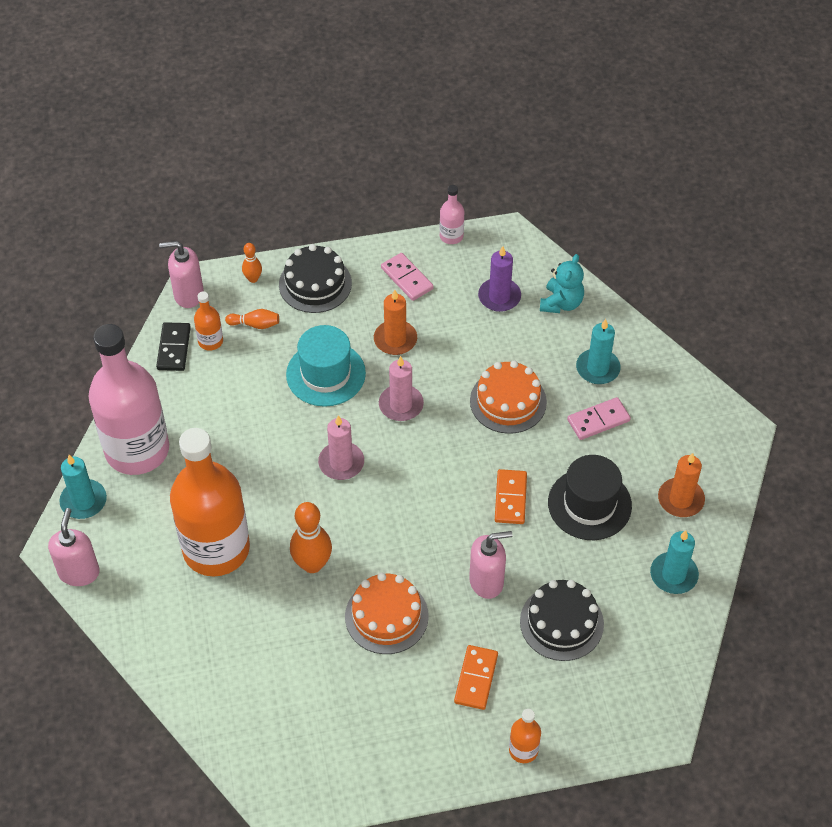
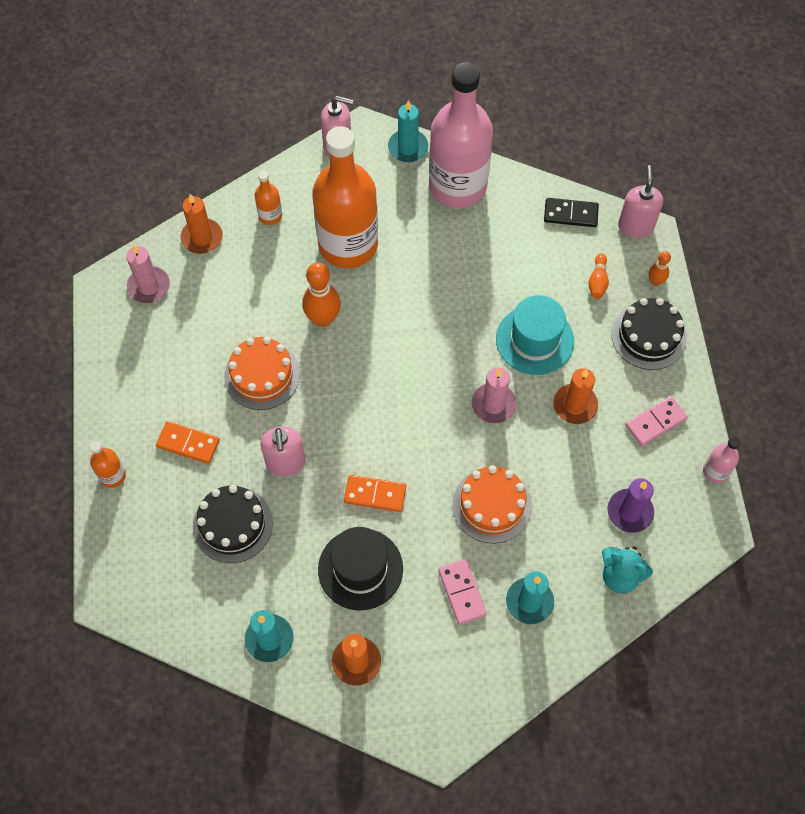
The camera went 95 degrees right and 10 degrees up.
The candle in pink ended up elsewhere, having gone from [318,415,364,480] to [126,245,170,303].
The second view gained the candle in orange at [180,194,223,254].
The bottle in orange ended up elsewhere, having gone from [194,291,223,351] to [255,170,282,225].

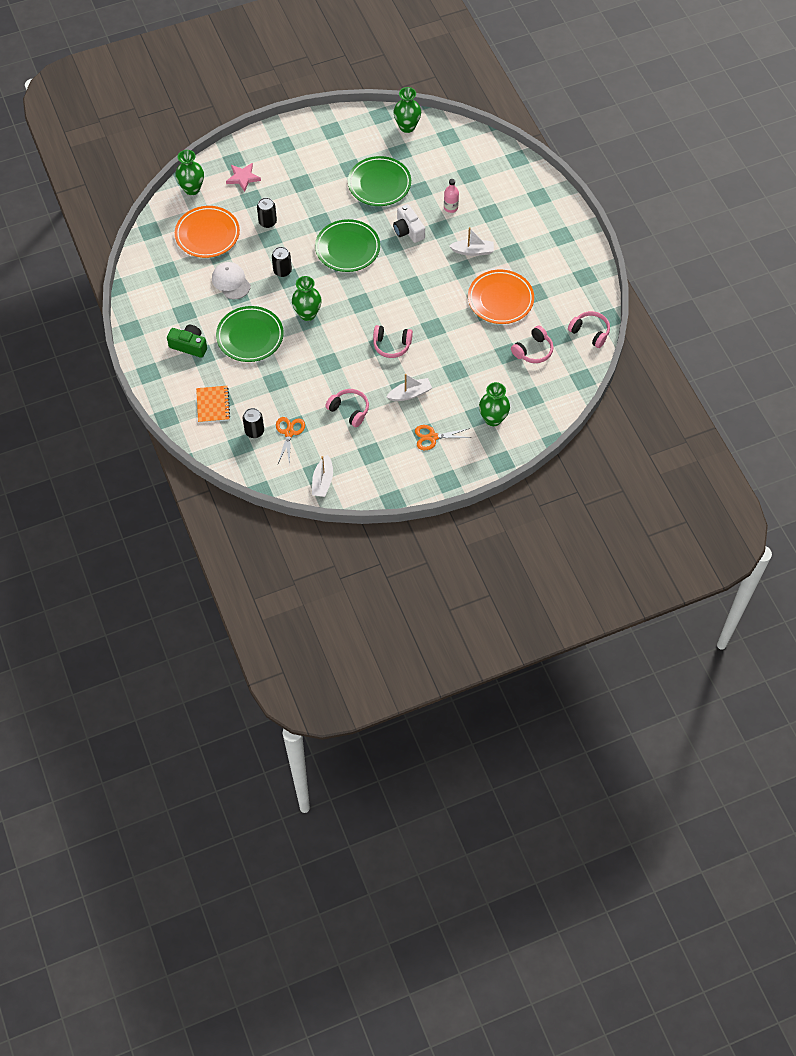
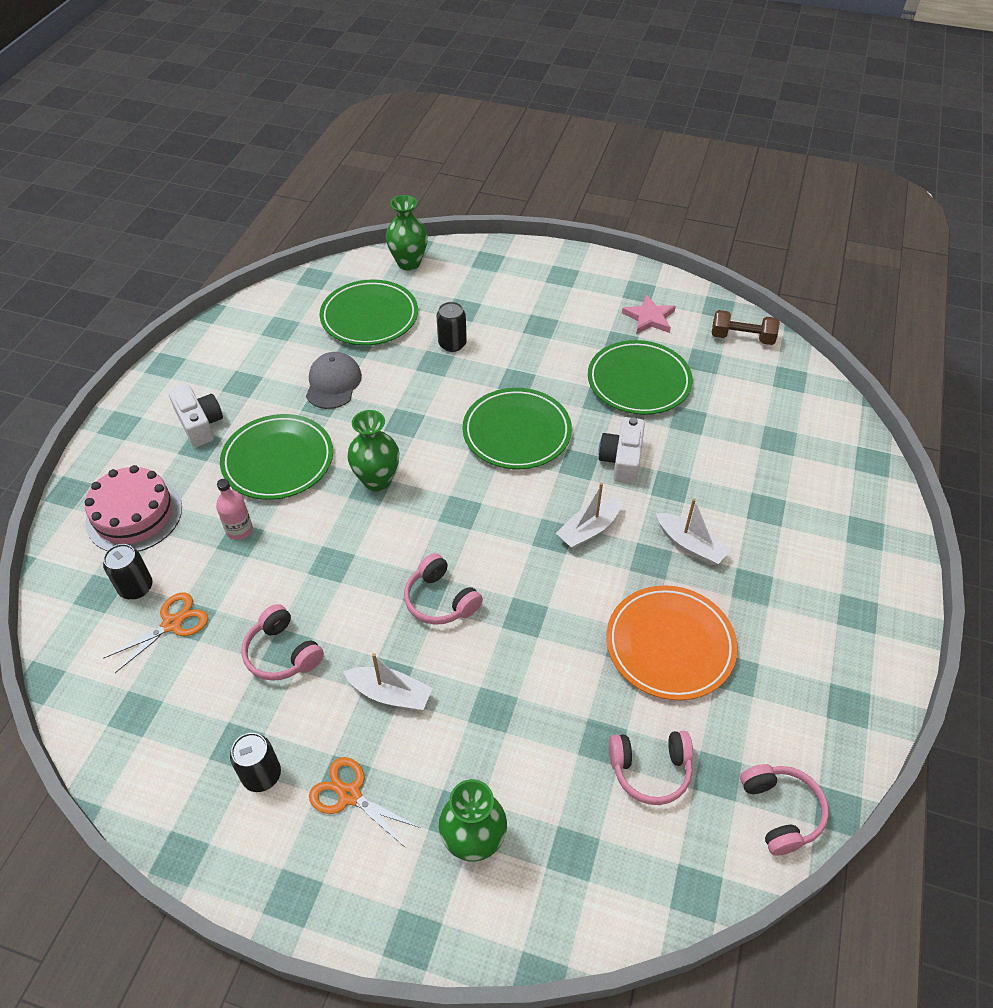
The camera went 40 degrees right and 10 degrees down.
Where the notebook in orange stood at [196,386,231,423], the cake in pink came to stand at [85,465,182,552].
What was the camera in green at [167,325,207,358] turned into the camera in white at [169,384,223,447].
The bottle in pink ended up elsewhere, having gone from [444,179,459,213] to [216,479,253,540].
The can in black ended up elsewhere, having gone from [272,247,292,277] to [230,733,281,792].
The headphones in pink at [325,389,369,427] ended up facing another way, 150 degrees clockwise from before.
What was the cap in white at [212,262,251,300] turned into the cap in grey at [306,352,362,409].
What was the plate in orange at [175,206,240,258] turned into the plate in green at [320,279,418,346].
The boat in white ended up elsewhere, having gone from [312,455,333,497] to [556,483,622,549].
The star in pink ended up elsewhere, having gone from [226,163,261,192] to [622,295,676,334].
Where the vase in green stood at [394,87,421,133], the dumbbell in brown came to stand at [712,310,780,345].

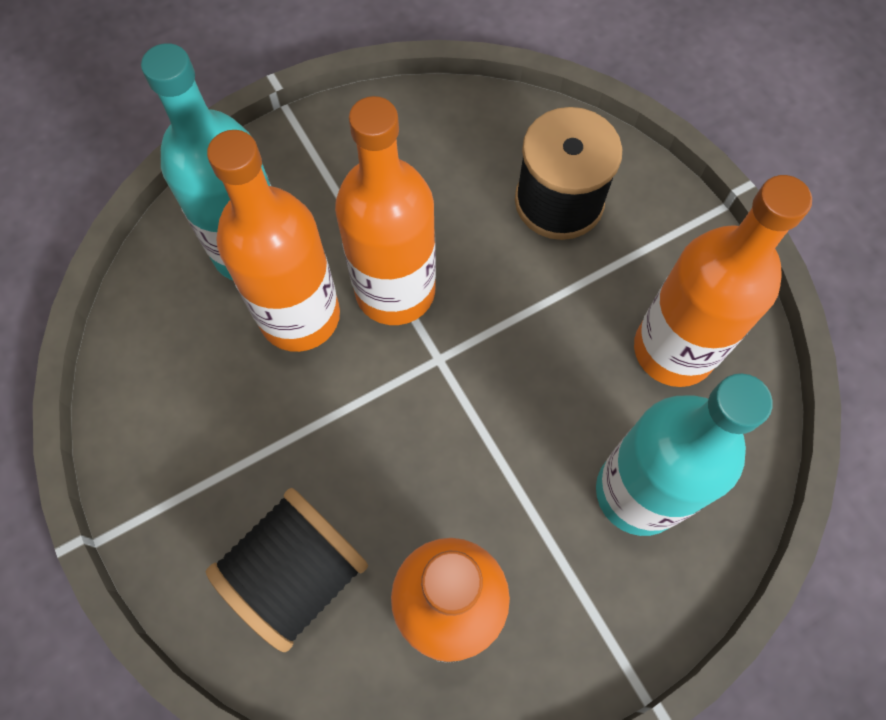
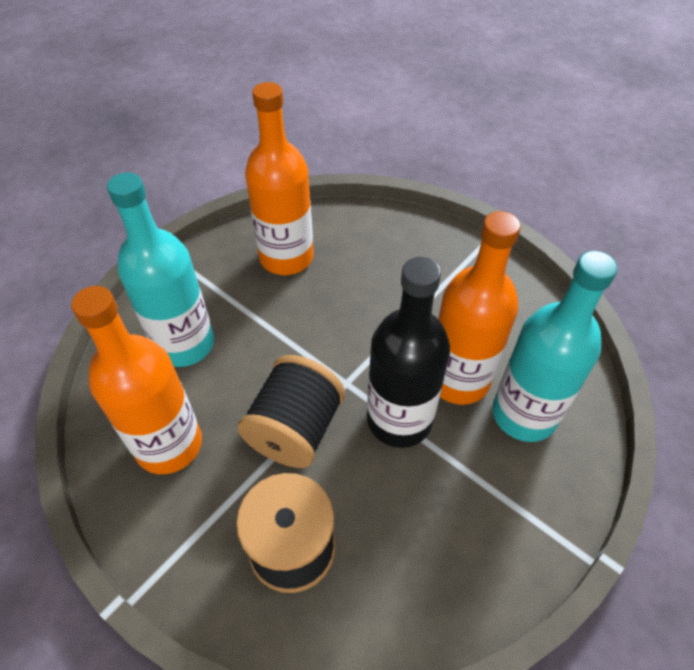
The camera went 160 degrees right and 15 degrees down.
The spool in black ended up elsewhere, having gone from [206,488,368,652] to [237,355,345,468].
What was the bottle in orange at [335,96,436,325] turned into the bottle in black at [367,257,450,448].

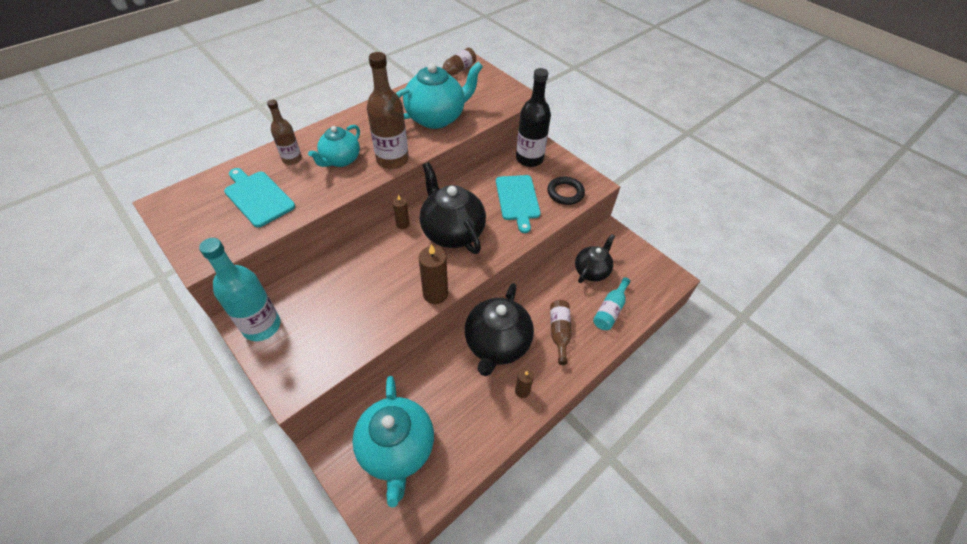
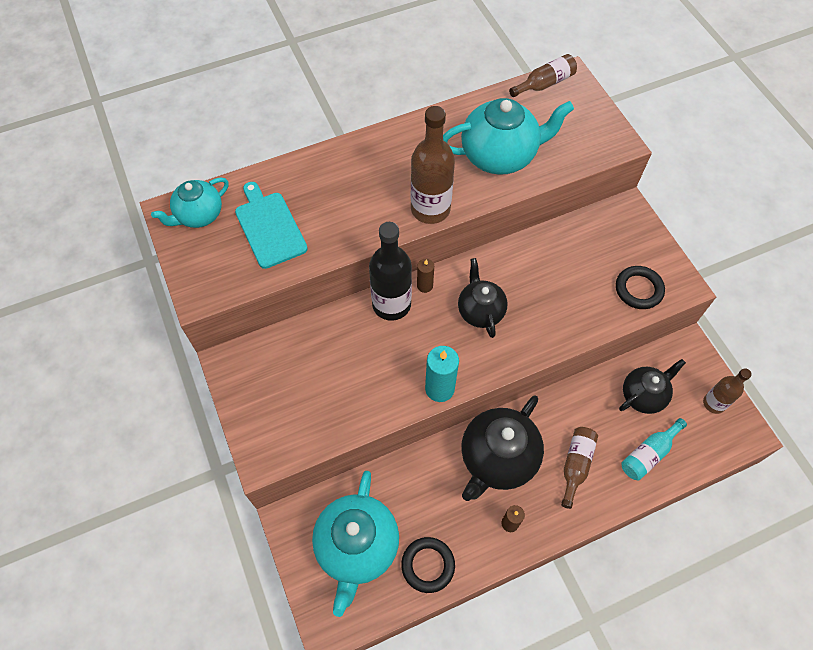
The camera went 20 degrees right and 10 degrees up.
The teapot in turquoise ended up elsewhere, having gone from [308,125,360,167] to [151,177,228,228].
The bottle in black ended up elsewhere, having gone from [516,68,551,167] to [369,222,412,321].
The second view gained the ring in black at [401,537,455,593].
What was the candle in brown at [419,244,448,304] turned into the candle in turquoise at [425,346,459,402].
The size of the teapot in black at [420,162,486,254] changed by a factor of 0.62.
The bottle in brown ended up elsewhere, having gone from [267,100,302,165] to [703,368,752,414].
The second view lost the bottle in turquoise at [199,238,280,341].
The second view lost the cutting board in turquoise at [496,175,541,233].

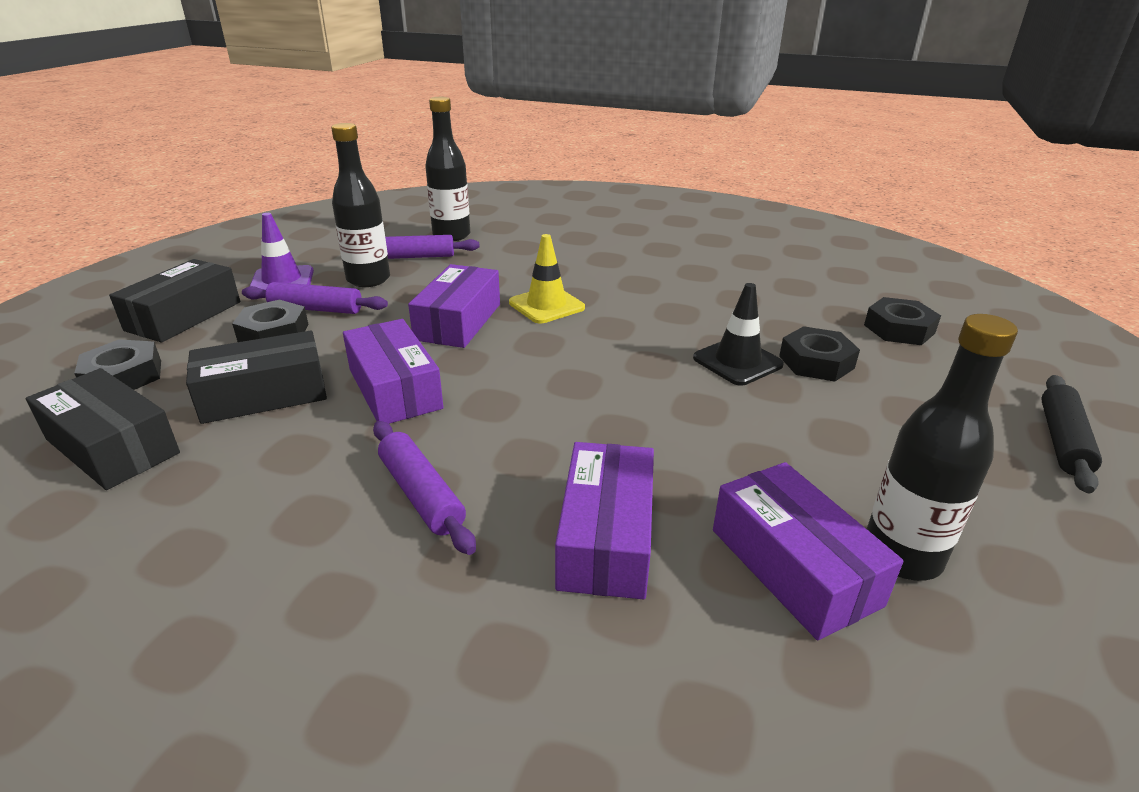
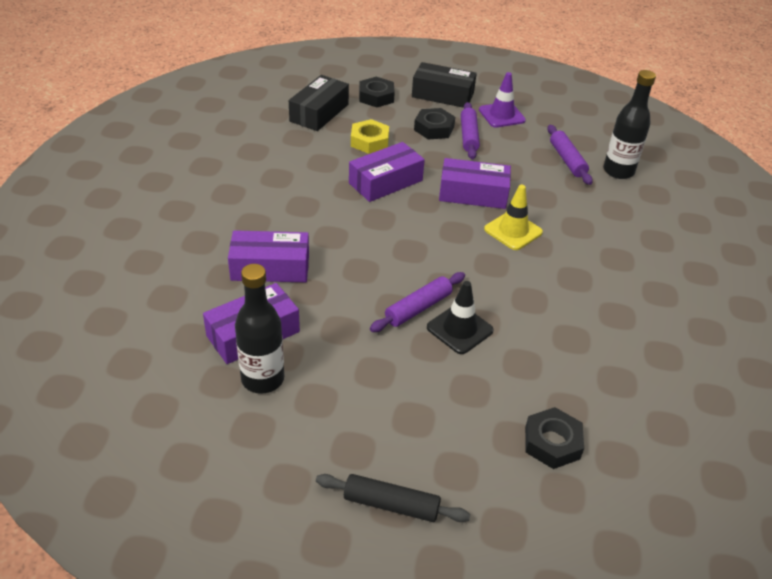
The camera went 80 degrees right and 10 degrees up.
Where the box in black stood at [186,330,327,424], the nut in yellow came to stand at [351,119,389,154].
The rolling pin in purple ended up elsewhere, having gone from [373,421,476,555] to [370,272,465,332].
The second view lost the bottle in black at [331,123,390,287].
The second view lost the nut in black at [779,326,860,382].

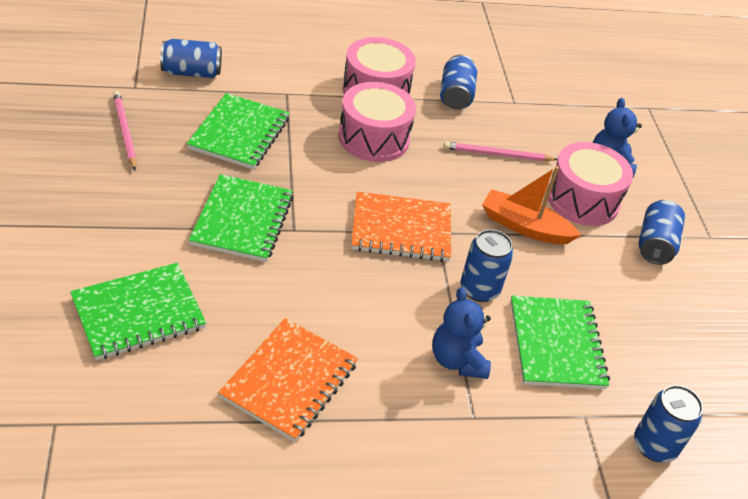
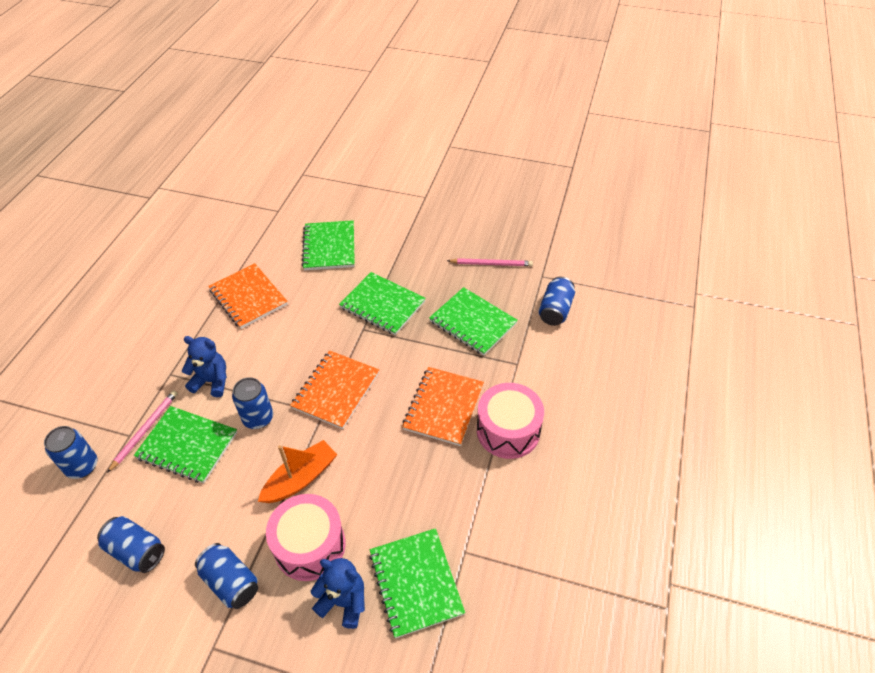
The camera went 120 degrees right and 5 degrees up.
The can in blue ended up elsewhere, having gone from [440,54,477,110] to [97,516,165,573].
The pencil in pink ended up elsewhere, having gone from [444,142,557,161] to [107,390,178,473].
The second view gained the notebook in green at [369,528,465,639].
Where the drum in pink stood at [338,82,416,162], the notebook in orange came to stand at [402,367,484,446].

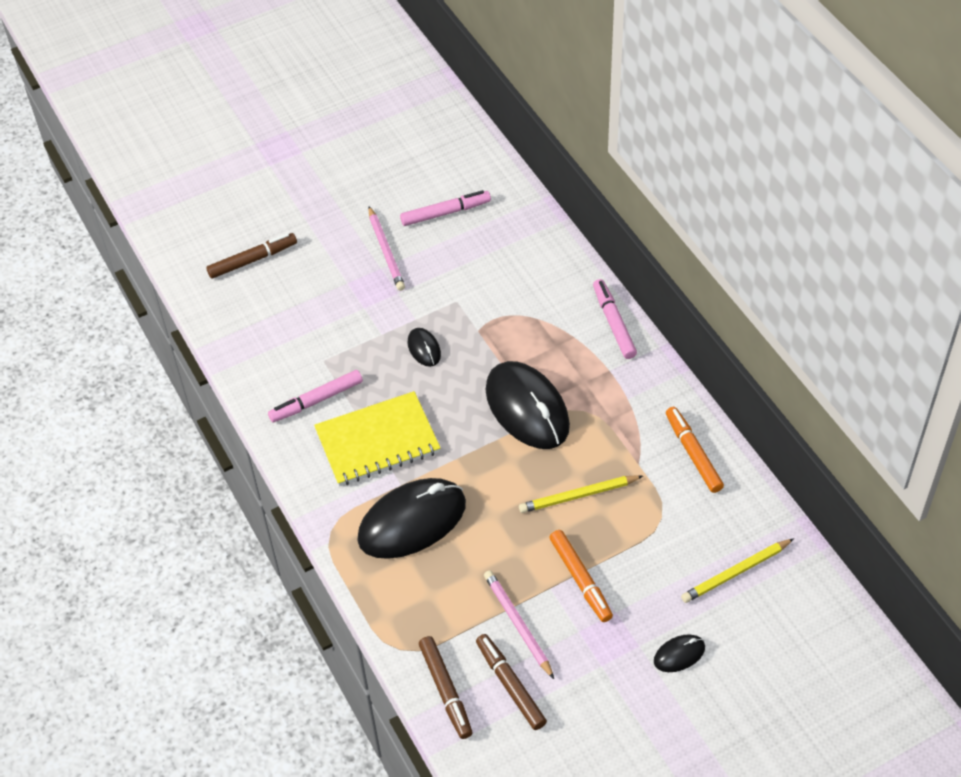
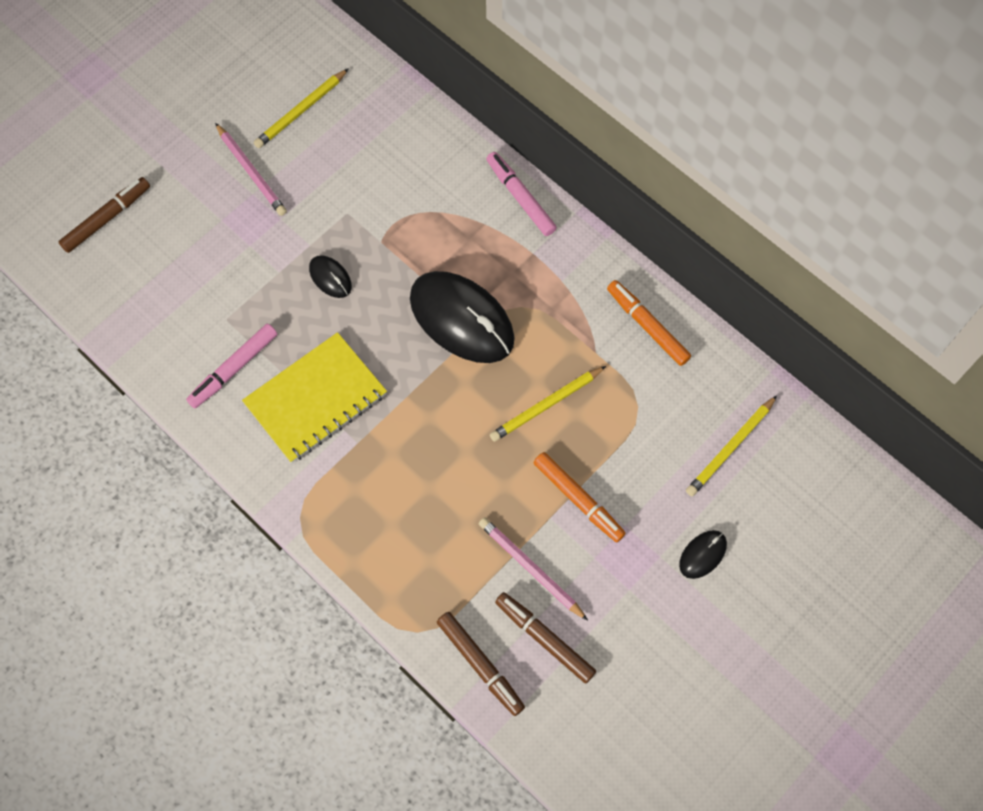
The camera went 20 degrees left and 15 degrees up.
Where the marker in pink stood at [400,190,491,226], the pencil in yellow came to stand at [254,68,349,148].
The second view lost the mouse in black at [357,478,466,559].

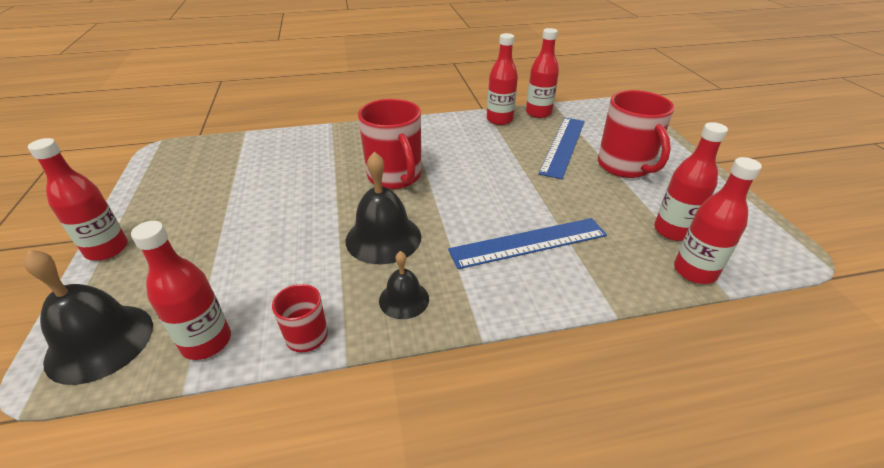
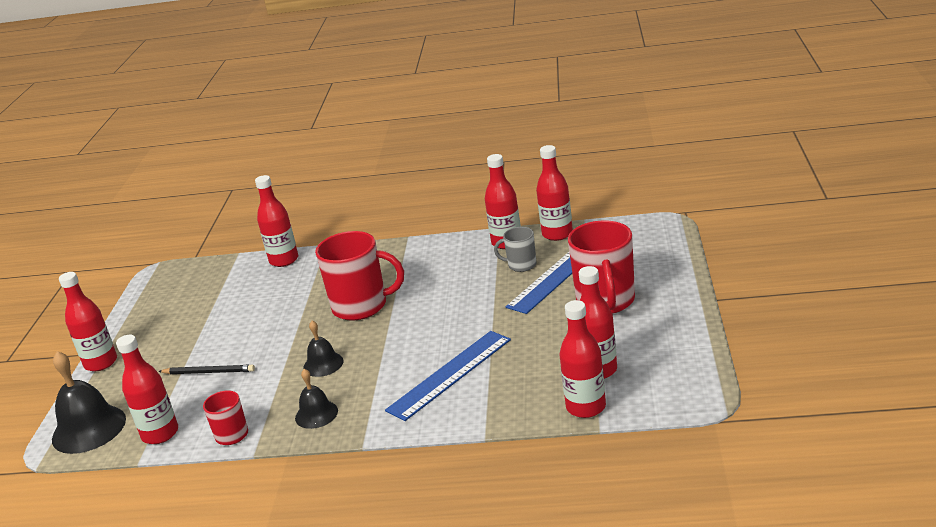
The camera went 20 degrees right and 10 degrees down.
The second view gained the pencil in black at [158,365,255,374].
The second view gained the bottle in red at [255,175,298,267].
The size of the bell in black at [346,151,421,264] changed by a factor of 0.58.
The mug in red at [358,99,421,189] ended up facing another way, 75 degrees counterclockwise from before.
The ruler in blue at [448,218,607,269] ended up facing another way, 45 degrees counterclockwise from before.
The second view gained the mug in grey at [494,227,536,272].

